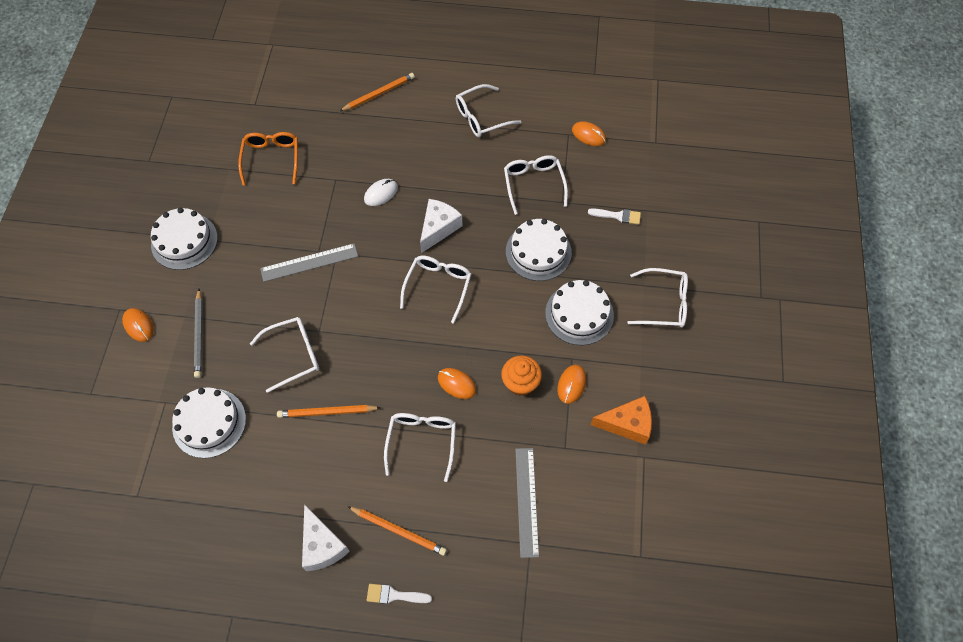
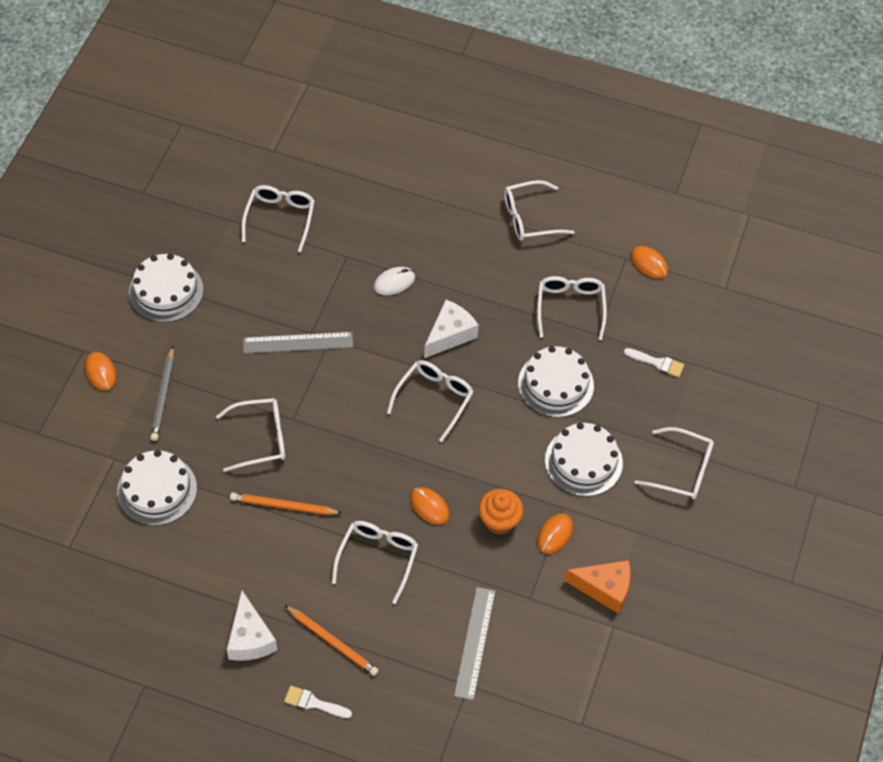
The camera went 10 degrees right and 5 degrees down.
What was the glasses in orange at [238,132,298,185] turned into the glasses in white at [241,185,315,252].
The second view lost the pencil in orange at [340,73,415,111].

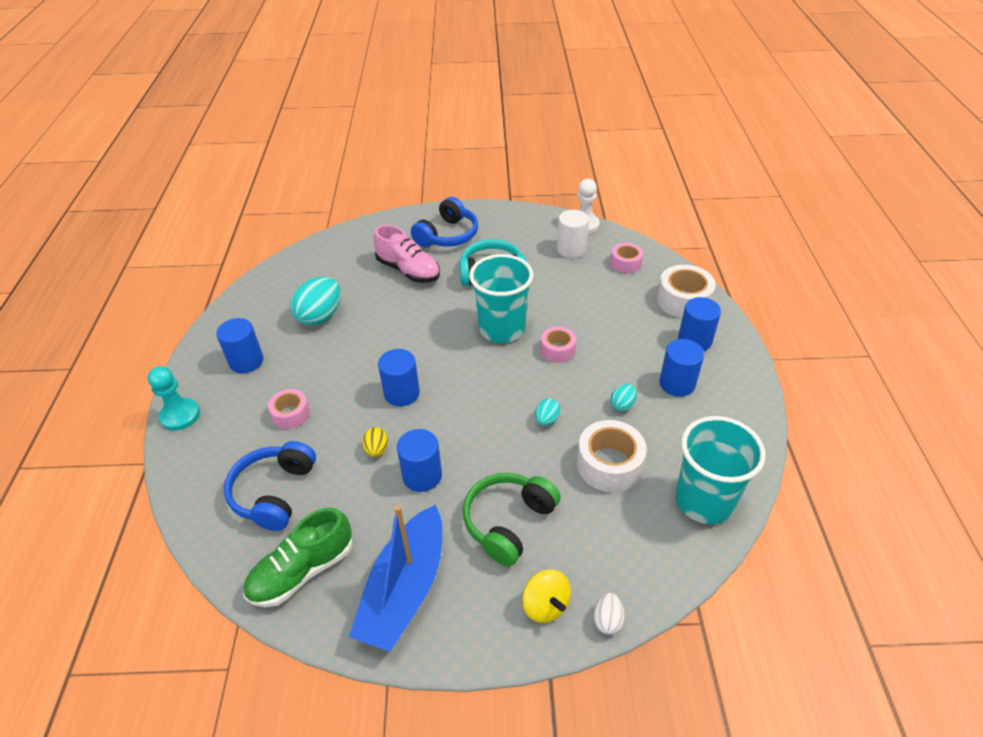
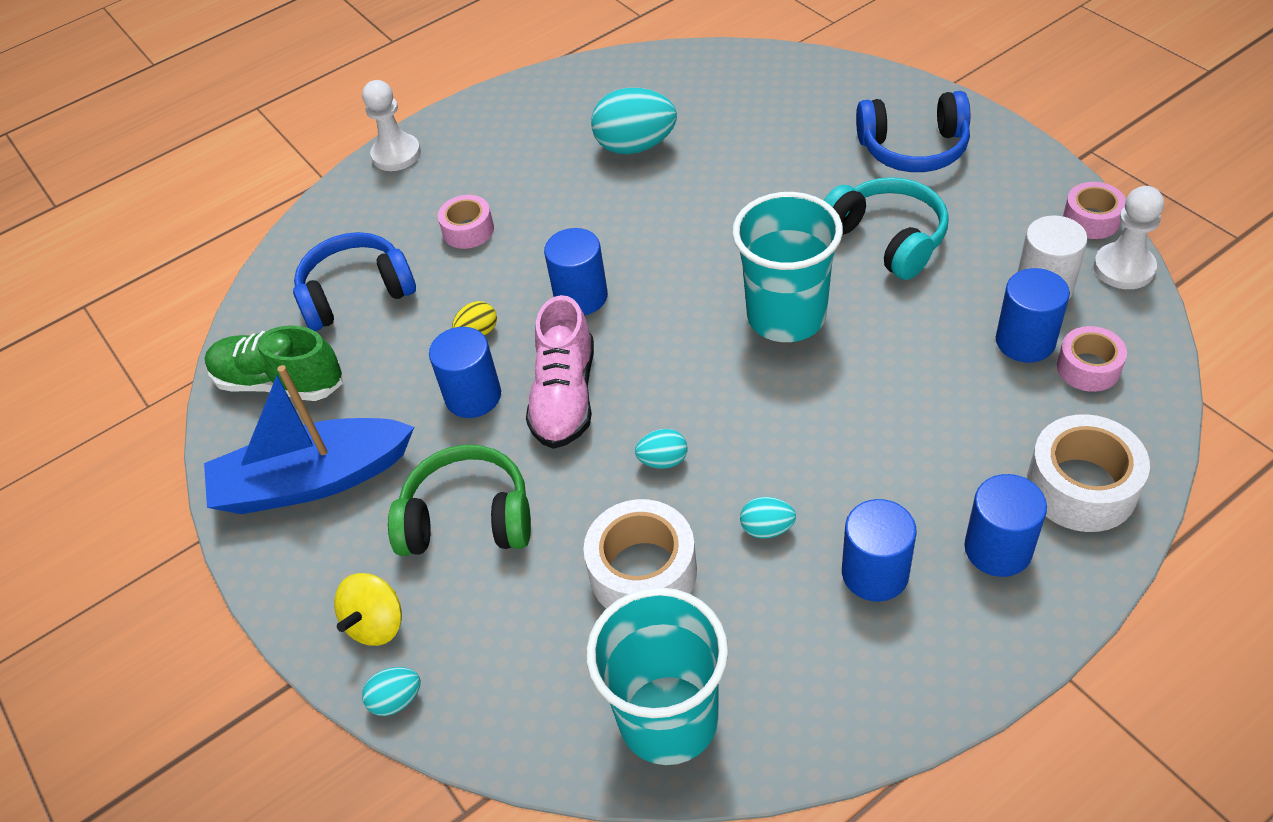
The camera went 60 degrees right and 5 degrees up.
What was the pawn in turquoise at [148,366,200,431] turned into the pawn in white at [362,80,421,171].
What was the egg in white at [593,593,624,635] turned into the egg in turquoise at [362,667,421,716].
The shoe in pink ended up elsewhere, having gone from [373,225,440,283] to [526,295,594,449].
The cylinder in blue ended up elsewhere, having gone from [216,318,263,373] to [996,268,1070,362].
The tape in pink ended up elsewhere, having gone from [541,326,576,363] to [1063,182,1126,239].

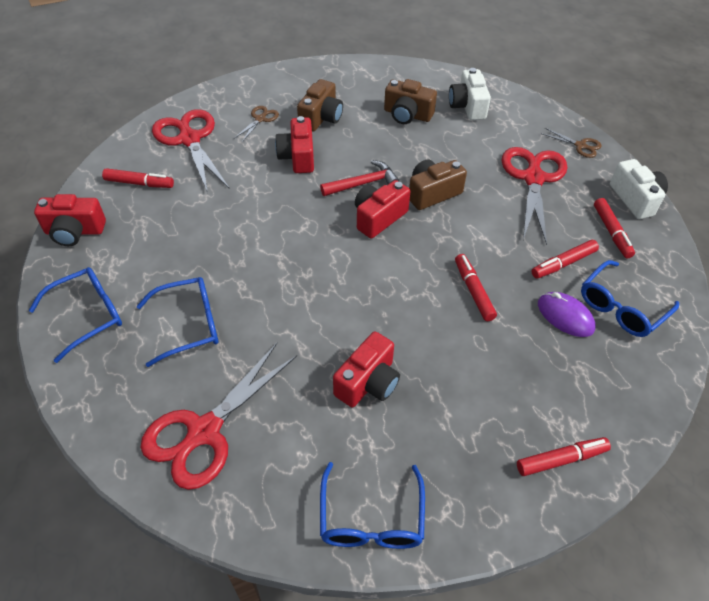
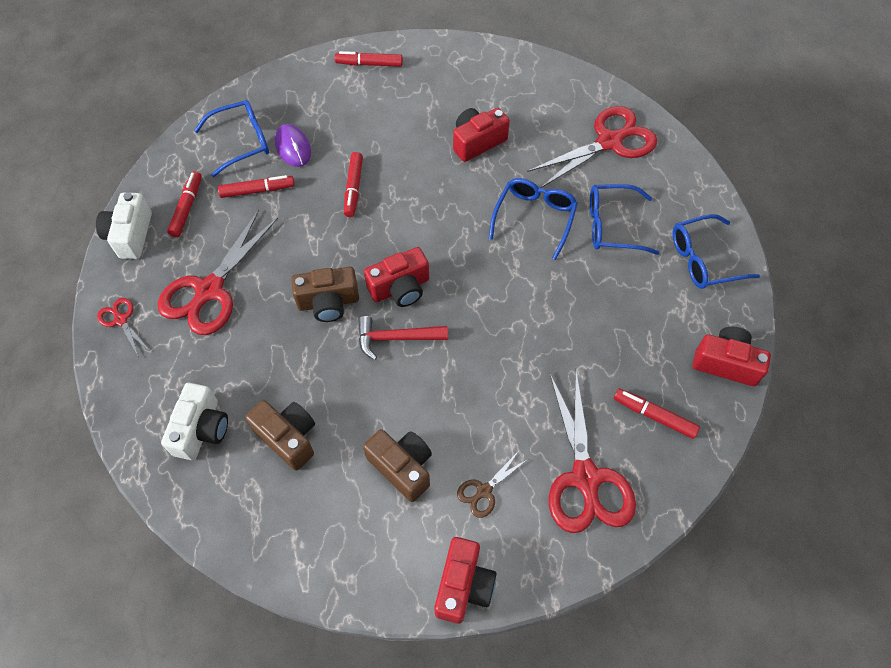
The camera went 160 degrees left and 10 degrees up.
What was the scissors in brown at [541,128,602,158] turned into the scissors in red at [97,298,149,357].
The camera in brown at [297,79,343,131] ended up facing another way, 90 degrees clockwise from before.
The camera in red ended up elsewhere, having gone from [275,116,314,173] to [434,537,497,624].
The glasses in blue ended up elsewhere, having gone from [320,462,425,549] to [489,178,578,260].

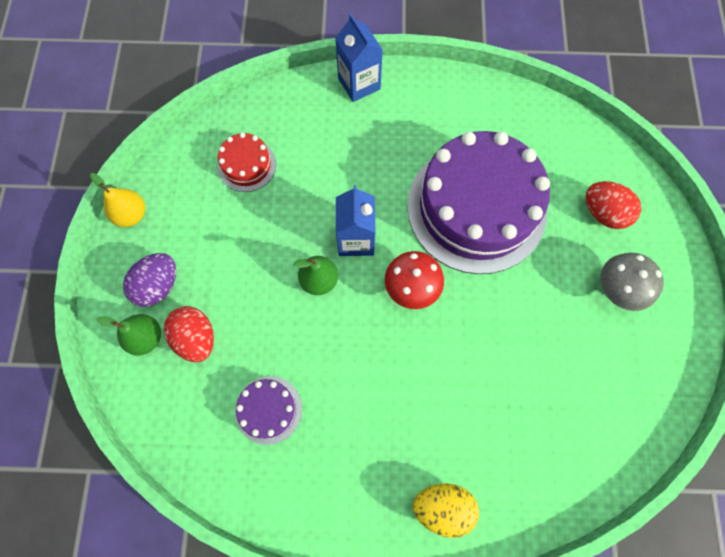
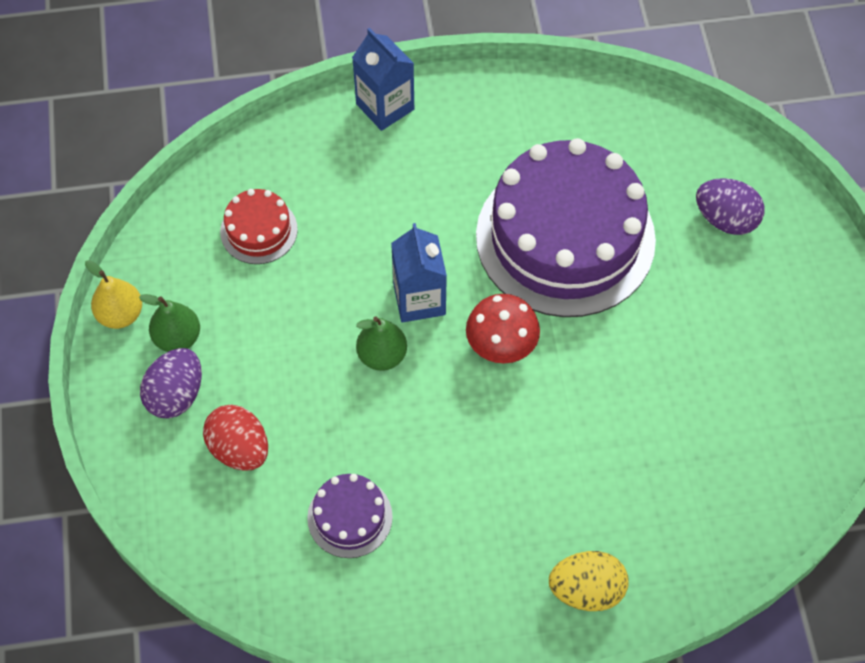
The camera went 10 degrees left and 10 degrees down.
The pear in green ended up elsewhere, having gone from [97,314,161,356] to [139,294,200,352].
What was the egg in red at [586,181,641,229] turned into the egg in purple at [696,178,764,235].
The second view lost the mushroom in grey at [600,253,664,311].

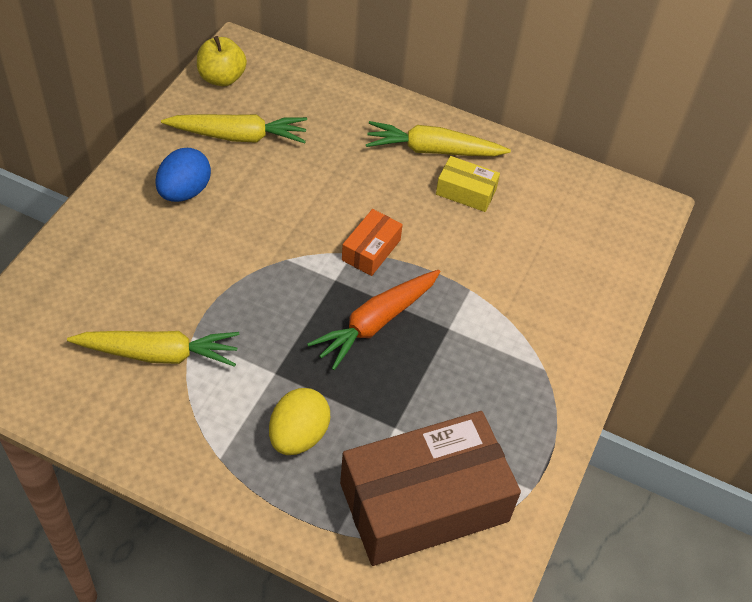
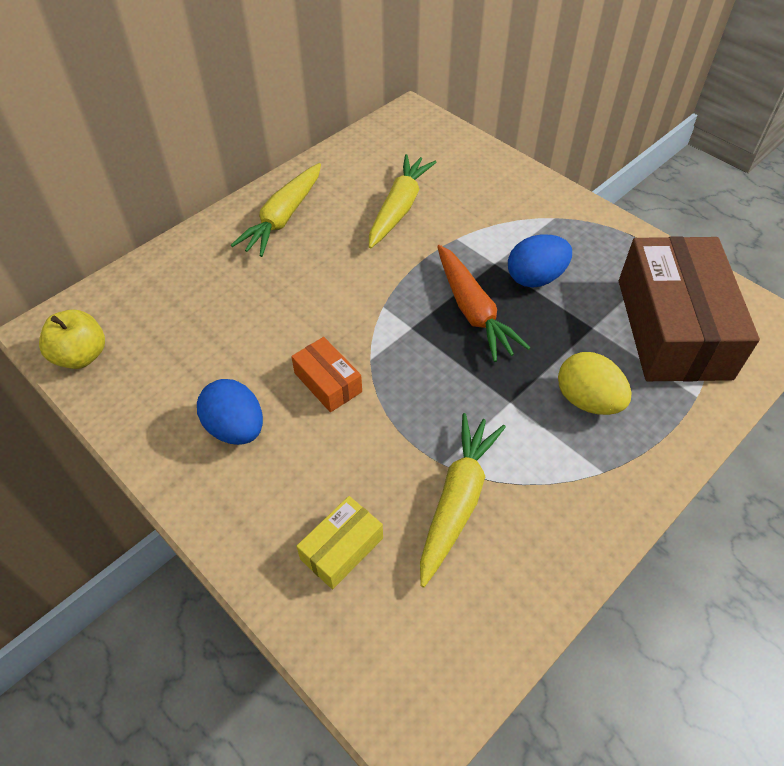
The camera went 65 degrees left and 0 degrees up.
The box in orange ended up elsewhere, having gone from [342,209,403,276] to [291,337,362,412].
The box in yellow ended up elsewhere, having gone from [436,156,500,212] to [296,496,383,589].
The carrot in yellow ended up elsewhere, having gone from [161,114,307,143] to [369,154,437,248].
The second view gained the egg in blue at [508,235,572,288].

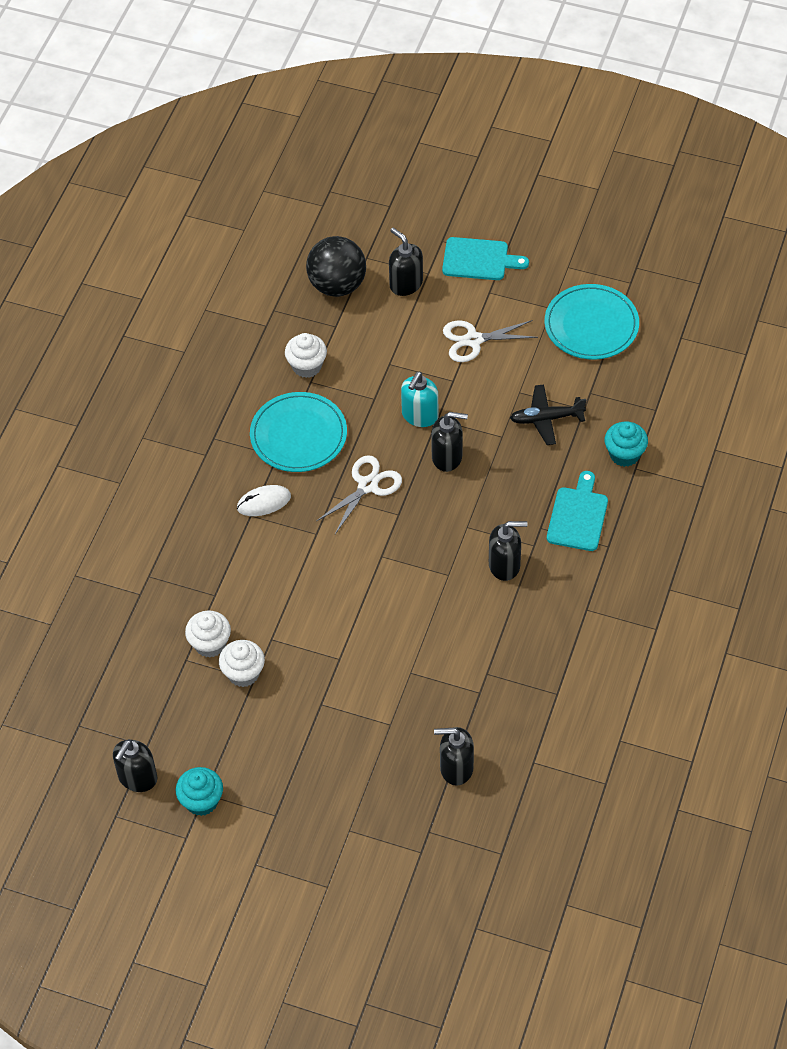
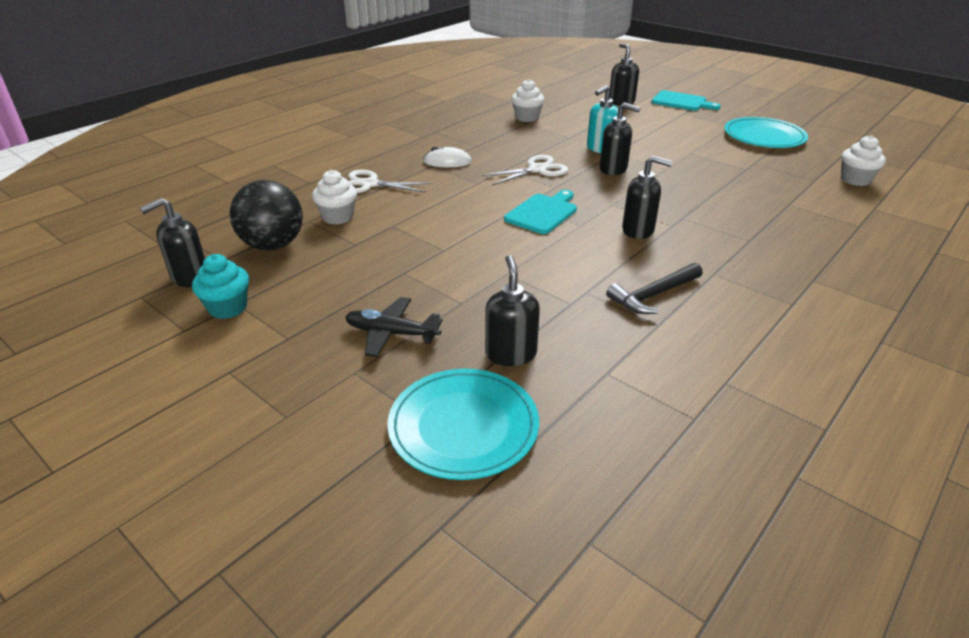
The camera went 20 degrees right and 20 degrees down.
The ball in black ended up elsewhere, having gone from [306,236,366,297] to [230,180,303,250].
The plane in black ended up elsewhere, having gone from [510,384,586,445] to [345,297,442,357].
The scissors in white ended up elsewhere, having gone from [443,320,538,362] to [348,170,431,193].
The plate in turquoise ended up elsewhere, having gone from [250,392,347,472] to [387,369,539,480].
The soap dispenser in black at [434,727,474,786] ended up facing another way, 60 degrees clockwise from before.
The cutting board in turquoise ended up elsewhere, having gone from [547,471,608,551] to [504,190,577,234].
The second view gained the hammer in black at [606,263,703,314].
The cupcake in white ended up elsewhere, having gone from [219,640,265,687] to [841,135,886,186].
The second view lost the cupcake in turquoise at [605,421,648,467].

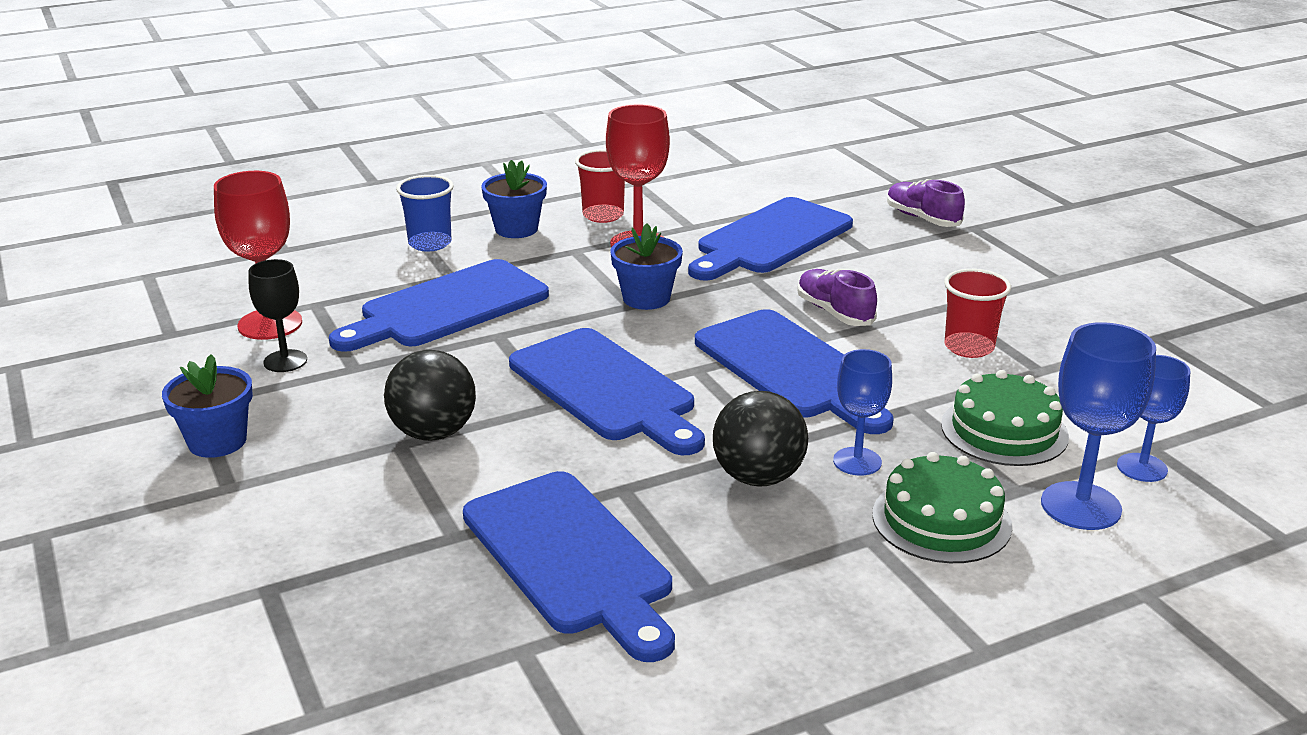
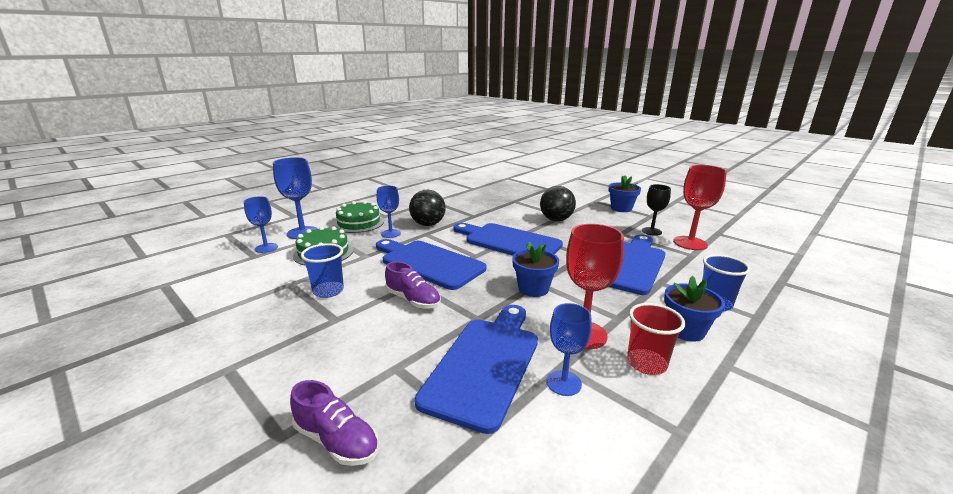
The camera went 160 degrees right and 5 degrees down.
What was the cup in red at [944,269,1011,358] turned into the cup in blue at [301,243,344,298].
The second view gained the goblet in blue at [547,303,592,396].
The second view lost the cutting board in blue at [463,471,675,662].

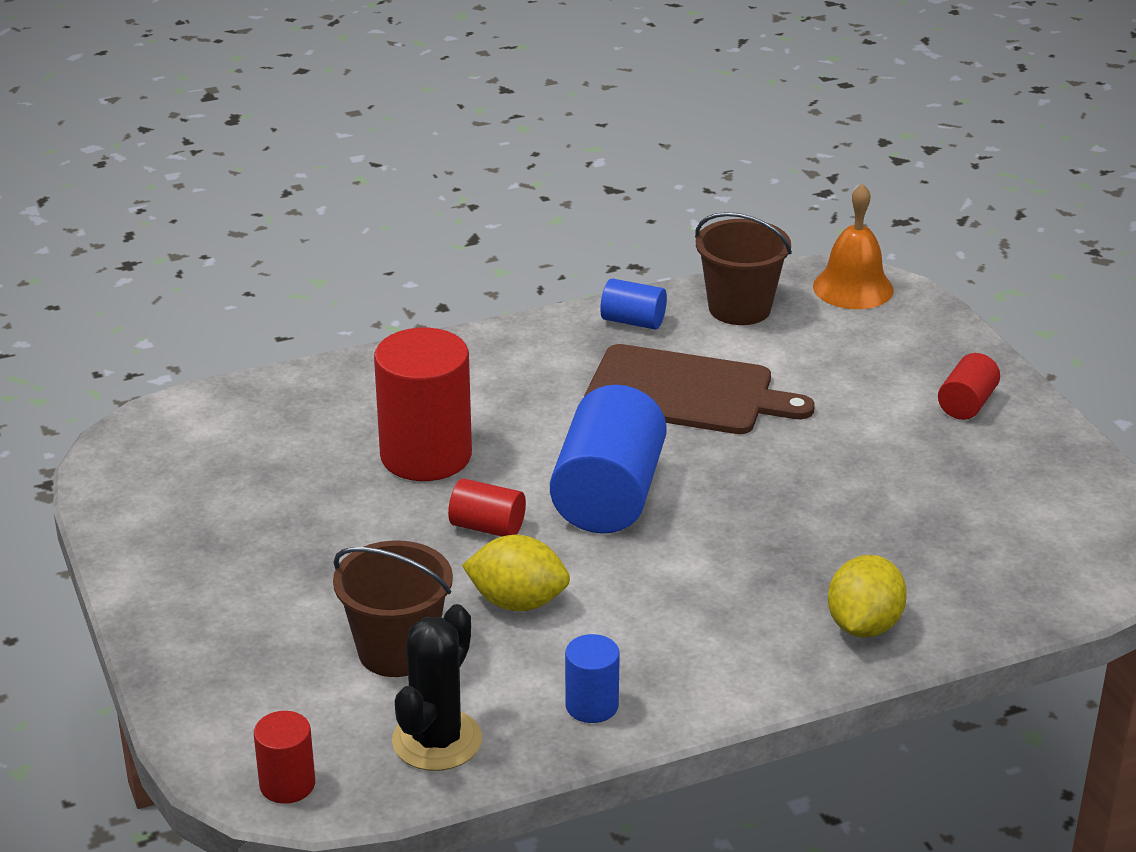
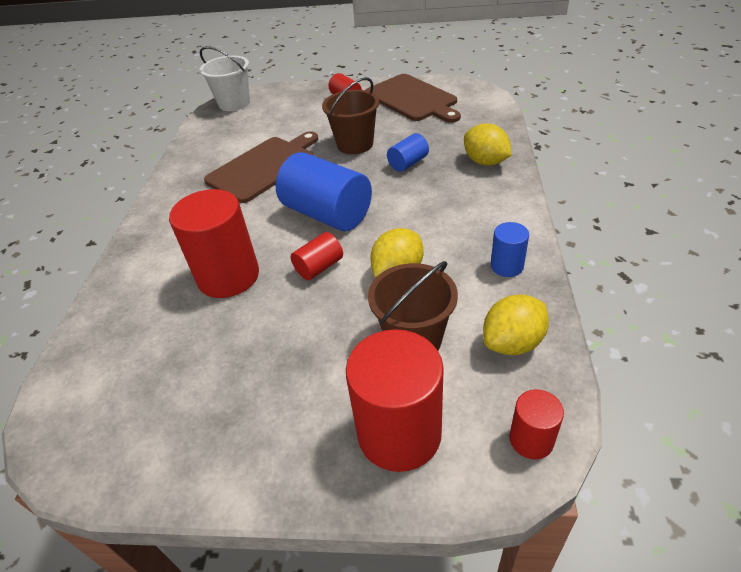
The camera went 60 degrees left and 10 degrees up.
Where the bell in orange stood at [813,183,894,309], the bucket in white came to stand at [199,46,250,111].
The bucket in brown ended up elsewhere, having gone from [695,212,792,325] to [322,77,379,154].
The second view gained the cylinder in red at [346,329,444,472].
The second view gained the cutting board in brown at [365,74,461,123].
The cylinder in blue ended up elsewhere, having gone from [600,278,667,330] to [387,133,429,172].
Where the cactus in black stood at [392,604,482,771], the lemon in yellow came to stand at [483,294,549,355].

